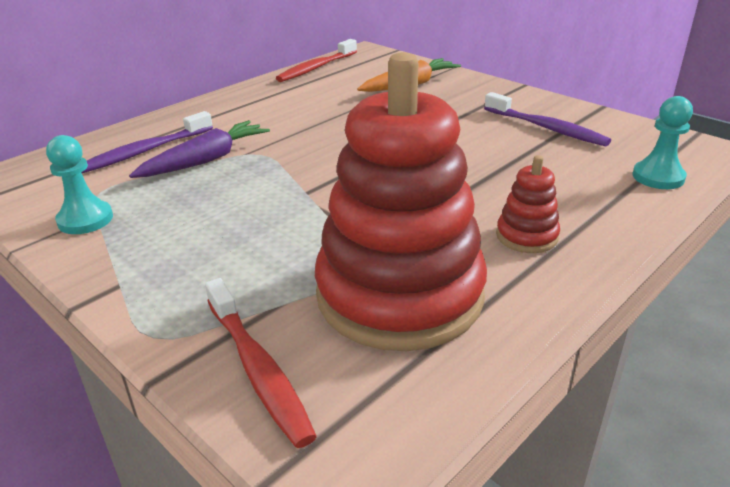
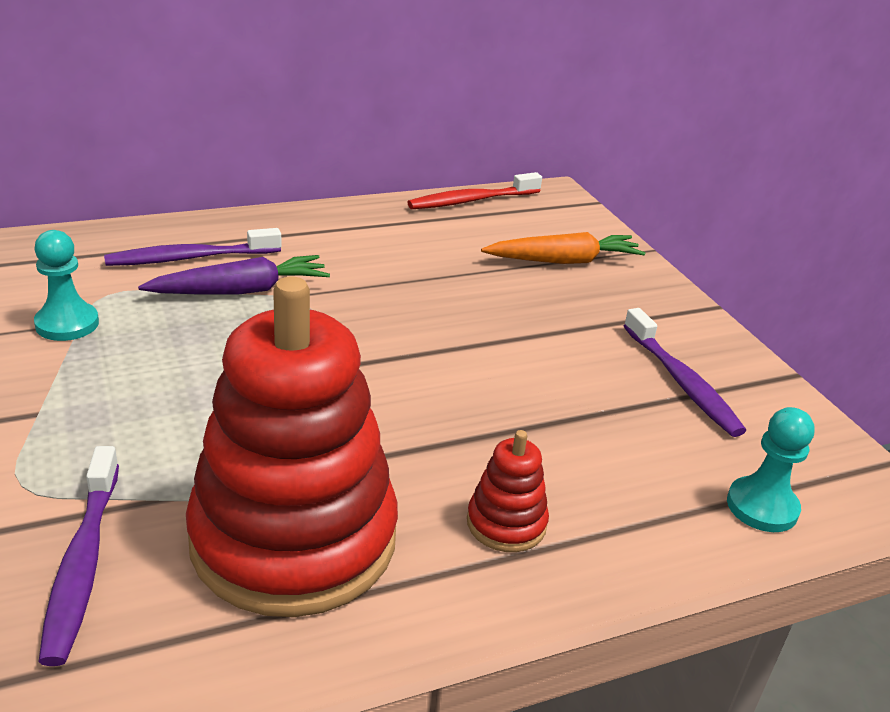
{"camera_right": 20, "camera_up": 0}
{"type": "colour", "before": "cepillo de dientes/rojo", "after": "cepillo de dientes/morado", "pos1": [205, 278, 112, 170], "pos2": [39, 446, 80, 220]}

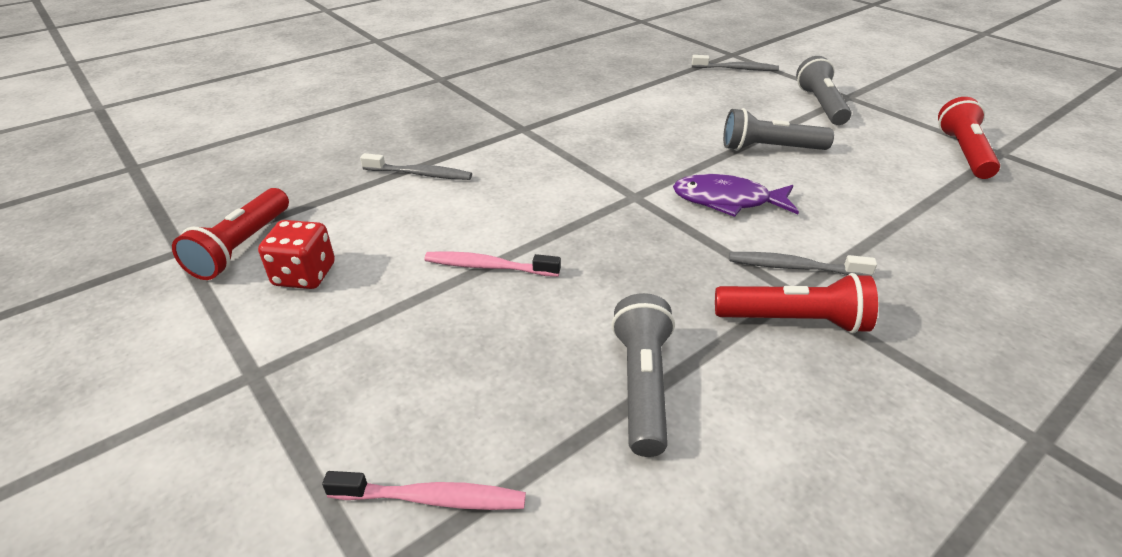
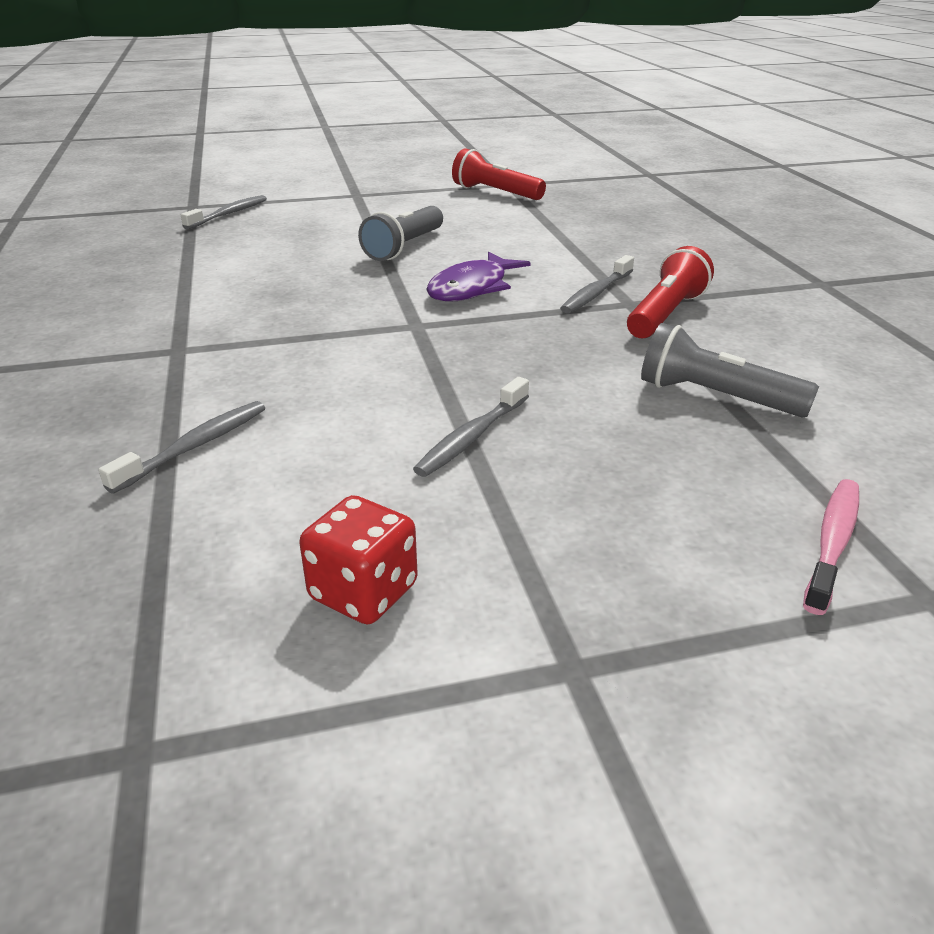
{"camera_right": -65, "camera_up": -5}
{"type": "colour", "before": "cepillo de dientes/rosa", "after": "cepillo de dientes/gris", "pos1": [425, 251, 136, 26], "pos2": [413, 377, 116, 100]}
{"type": "missing", "before": "lámpara de mano/rojo", "pos1": [172, 188, 117, 92]}
{"type": "missing", "before": "lámpara de mano/gris", "pos1": [796, 56, 55, 69]}

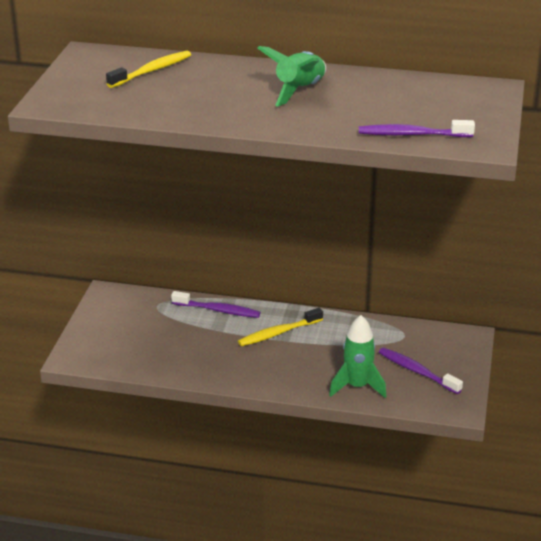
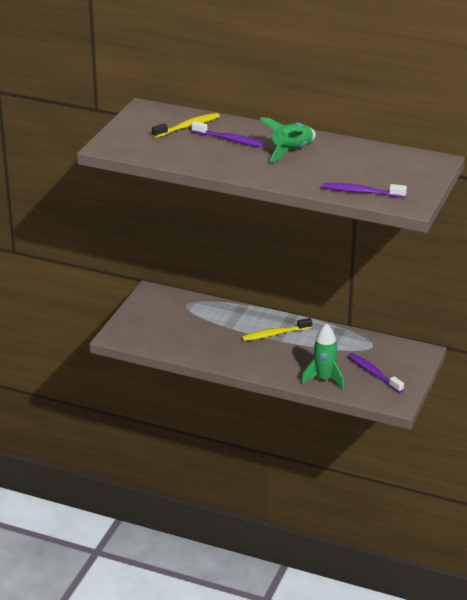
{"camera_right": 10, "camera_up": 0}
{"type": "relocated", "before": "cepillo de dientes/morado", "pos1": [171, 291, 89, 27], "pos2": [192, 121, 73, 27]}

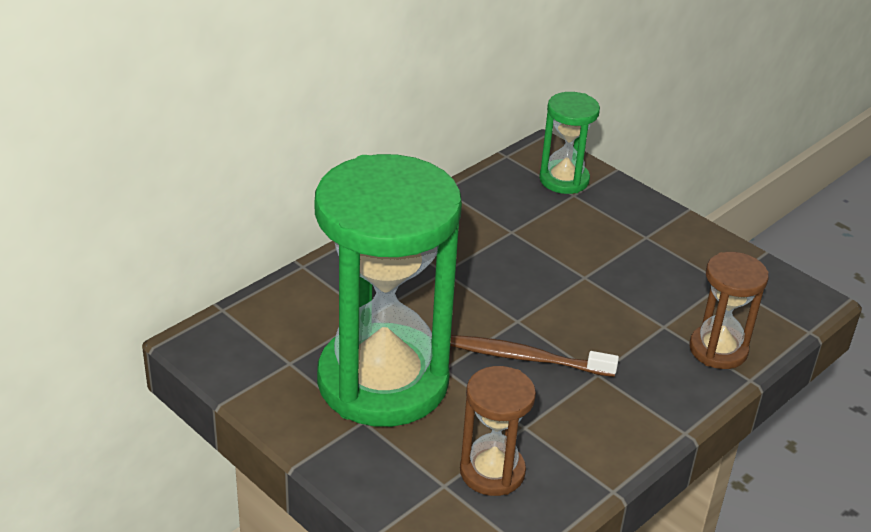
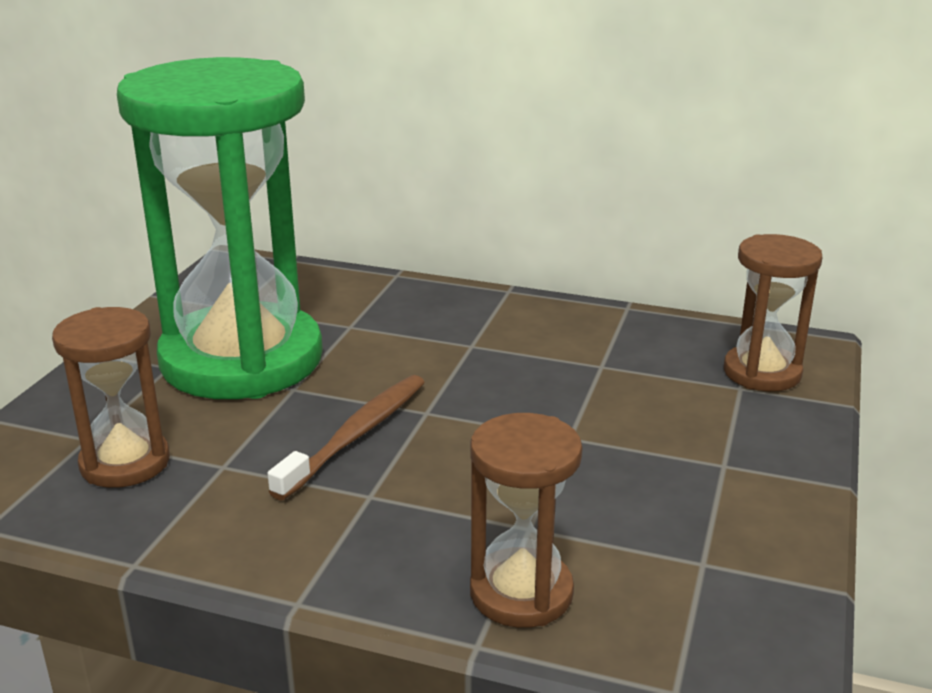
{"camera_right": 65, "camera_up": -10}
{"type": "spun", "before": "cepillo de dientes/marrón", "pos1": [450, 335, 169, 42], "pos2": [267, 375, 158, 125], "turn": 45}
{"type": "colour", "before": "reloj de arena/verde", "after": "reloj de arena/marrón", "pos1": [539, 92, 61, 102], "pos2": [724, 234, 99, 157]}

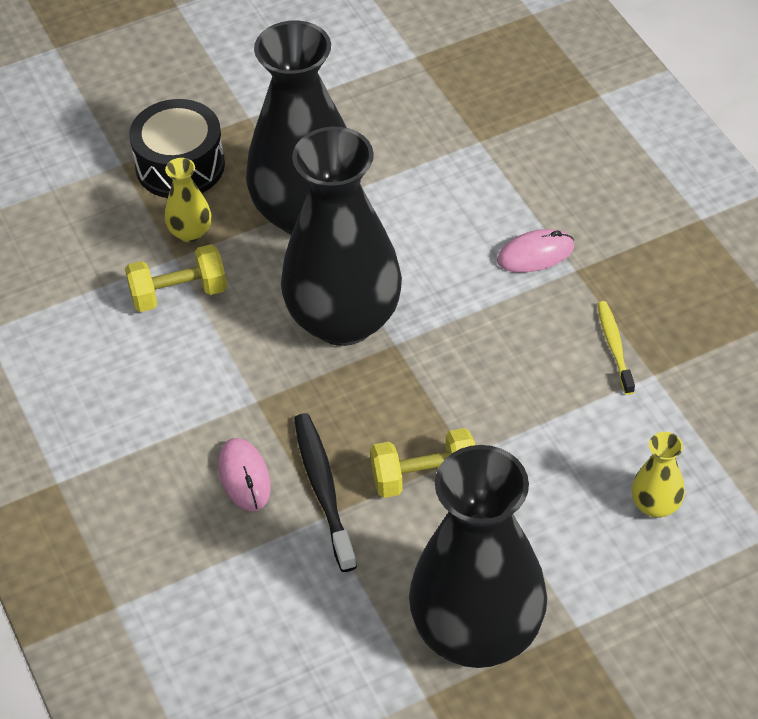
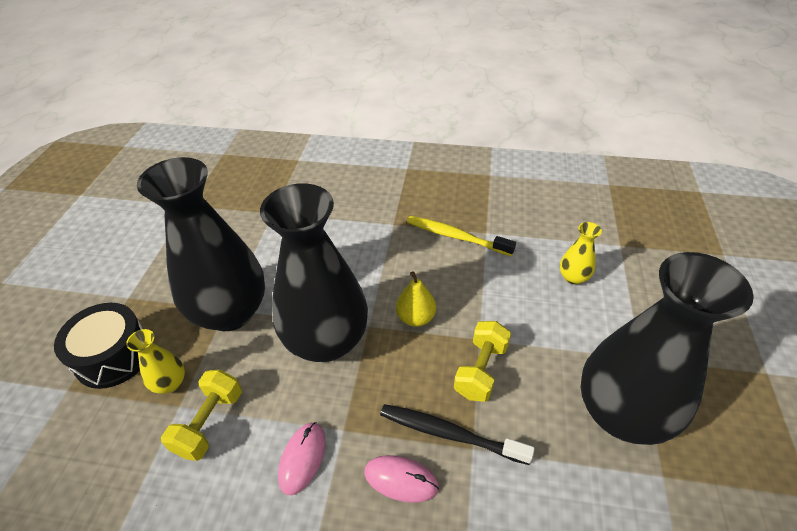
{"camera_right": -55, "camera_up": -5}
{"type": "relocated", "before": "ratón/rosa", "pos1": [497, 229, 78, 44], "pos2": [278, 422, 48, 73]}
{"type": "appeared", "after": "pera/amarillo", "pos2": [396, 271, 40, 56]}
{"type": "size", "before": "cepillo de dientes/amarillo", "pos1": [597, 301, 38, 94], "pos2": [407, 216, 109, 40], "scale": 1.55}

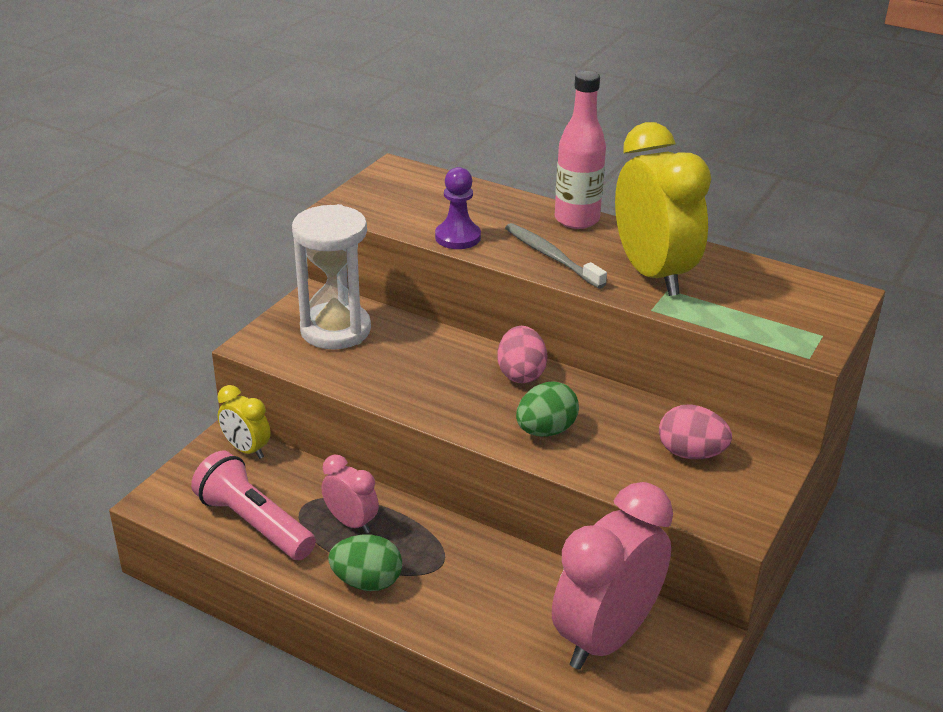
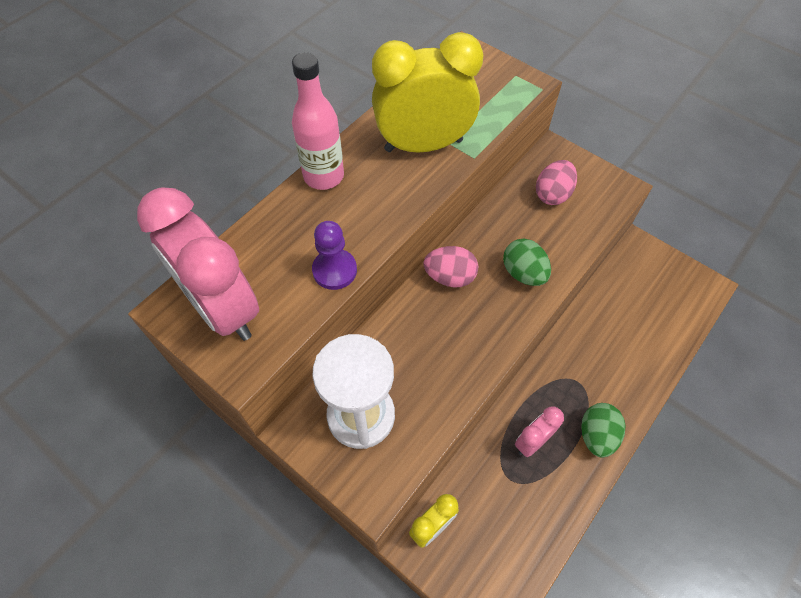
{"camera_right": -80, "camera_up": 25}
{"type": "relocated", "before": "despertador/rosa", "pos1": [552, 482, 121, 187], "pos2": [137, 187, 122, 154]}
{"type": "missing", "before": "lámpara de mano/rosa", "pos1": [191, 451, 125, 109]}
{"type": "missing", "before": "cepillo de dientes/gris", "pos1": [505, 223, 102, 66]}

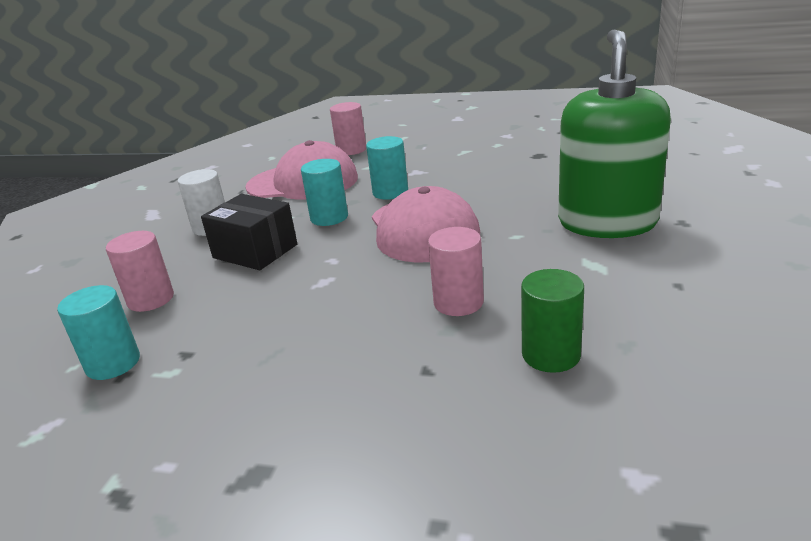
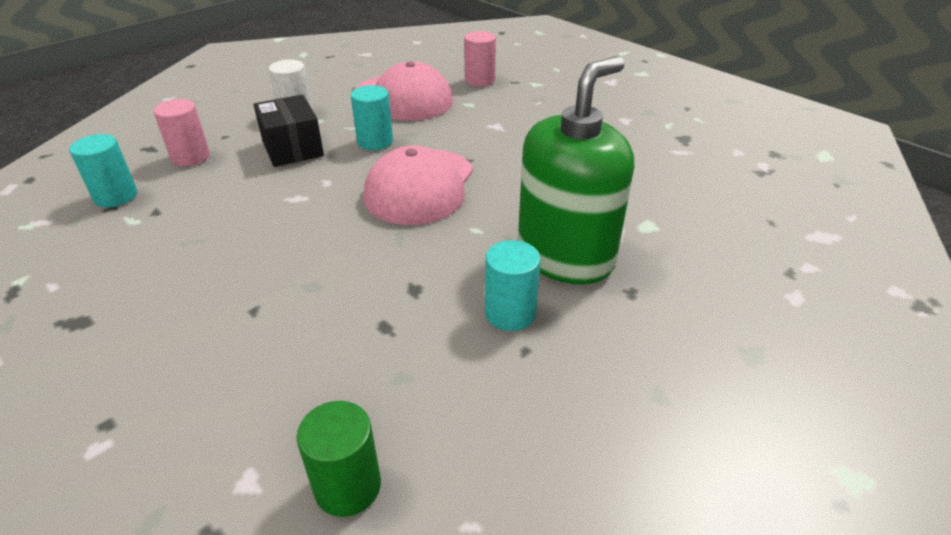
{"camera_right": 30, "camera_up": 10}
{"type": "relocated", "before": "cilindro/verde", "pos1": [521, 269, 63, 104], "pos2": [297, 401, 84, 116]}
{"type": "relocated", "before": "cilindro/turquesa", "pos1": [366, 136, 42, 64], "pos2": [485, 240, 56, 91]}
{"type": "missing", "before": "cilindro/rosa", "pos1": [428, 227, 56, 89]}

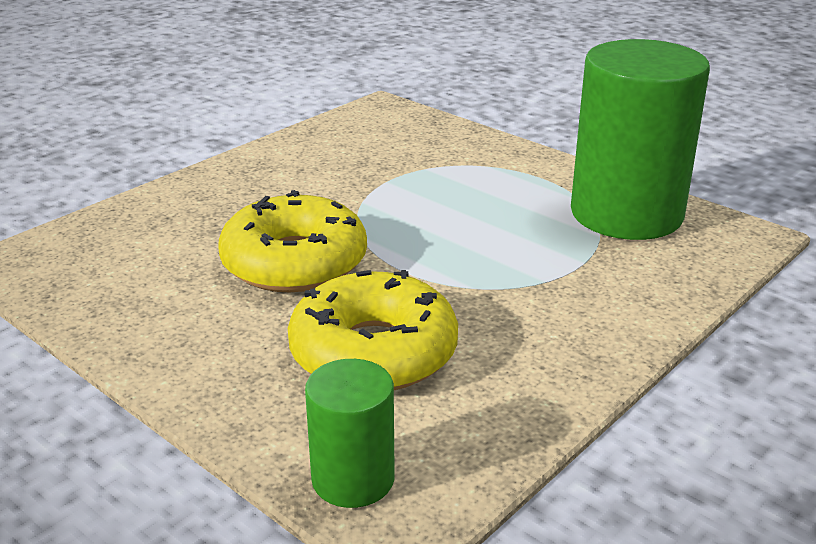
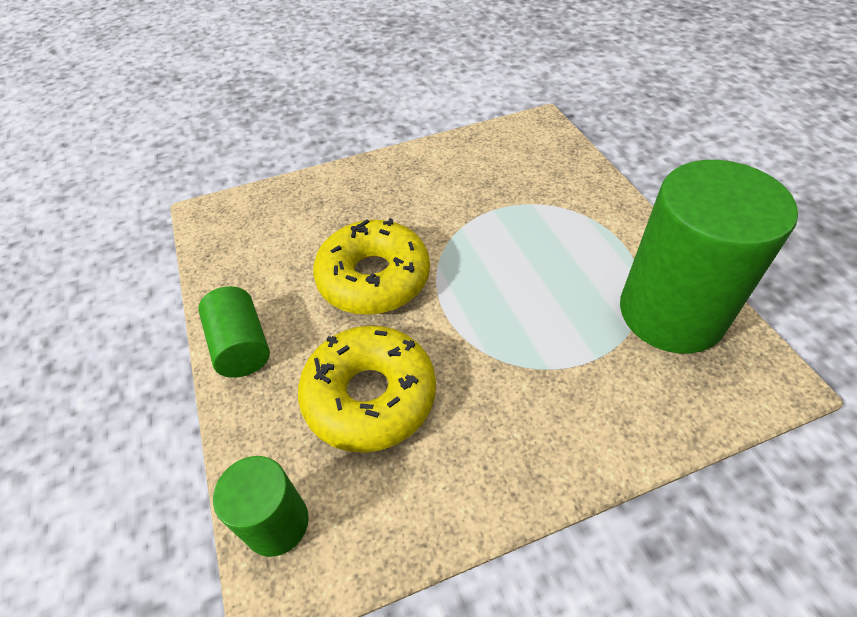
{"camera_right": 30, "camera_up": 20}
{"type": "appeared", "after": "cilindro/verde", "pos2": [198, 286, 72, 92]}

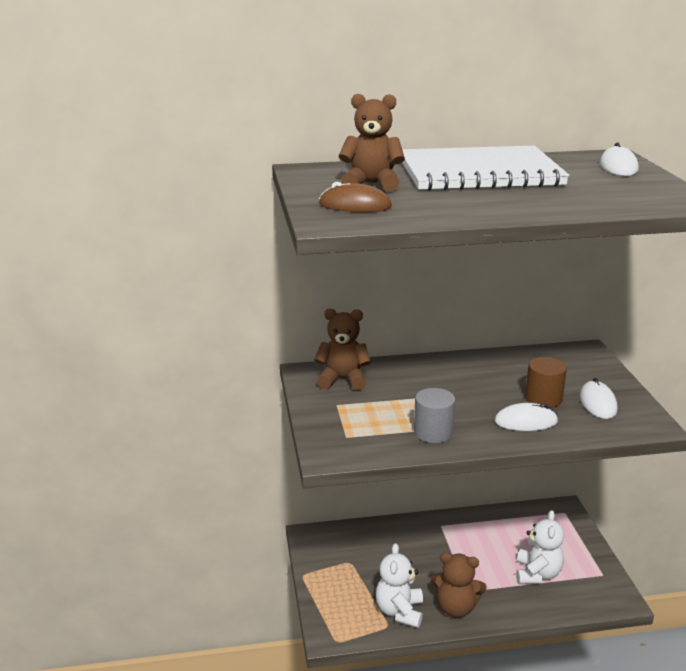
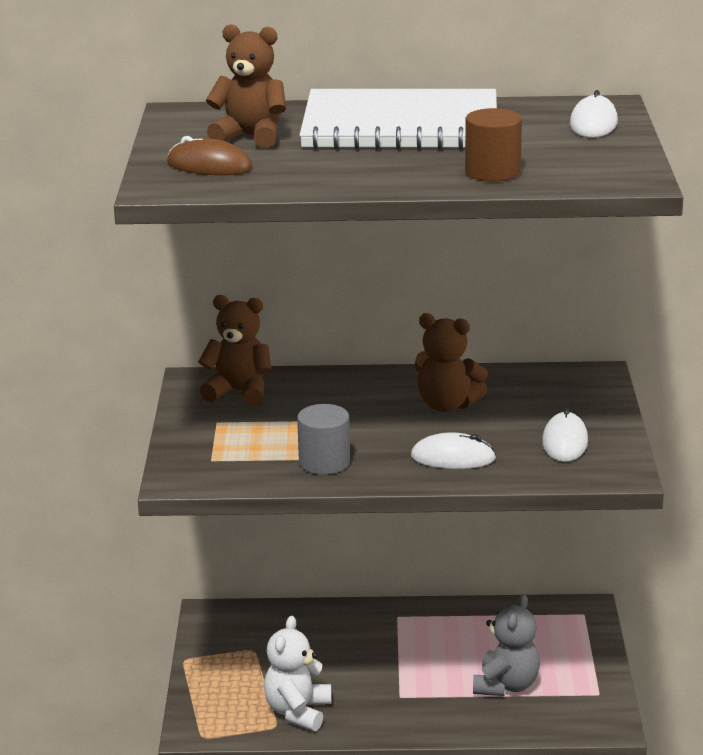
{"camera_right": 10, "camera_up": 0}
{"type": "relocated", "before": "osito/marrón", "pos1": [431, 553, 56, 65], "pos2": [415, 313, 73, 99]}
{"type": "relocated", "before": "cilindro/marrón", "pos1": [525, 357, 42, 51], "pos2": [465, 108, 57, 74]}
{"type": "colour", "before": "osito/blanco", "after": "osito/gris", "pos1": [516, 510, 48, 74], "pos2": [473, 594, 67, 102]}

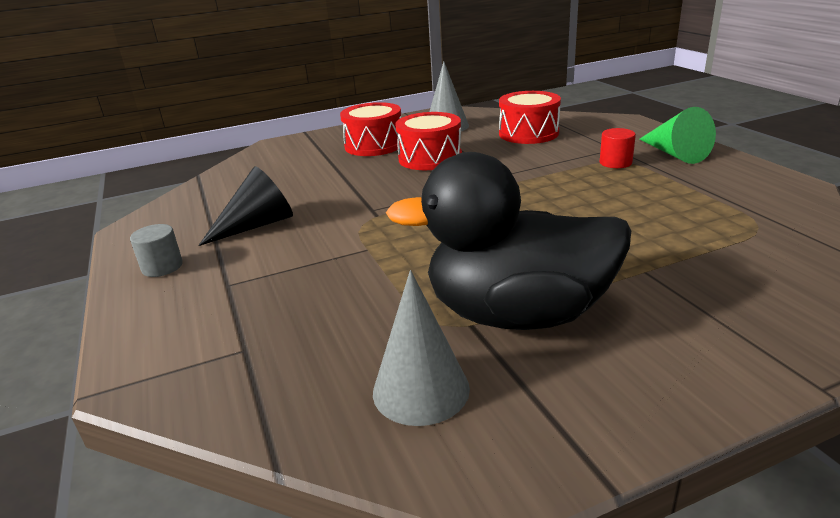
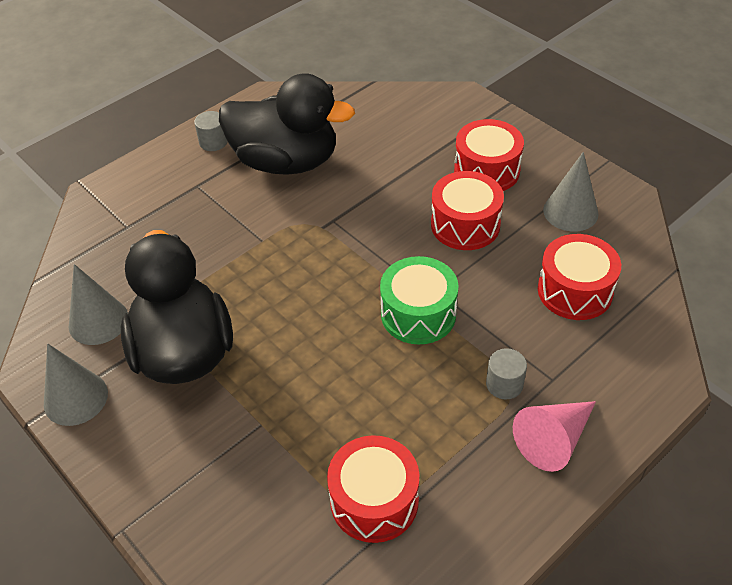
{"camera_right": 70, "camera_up": 20}
{"type": "appeared", "after": "cono/gris", "pos2": [44, 343, 64, 83]}
{"type": "exchanged", "before": "cono/negro", "after": "pato/negro", "pos1": [198, 166, 95, 80], "pos2": [219, 73, 136, 102]}
{"type": "appeared", "after": "tambor/rojo", "pos2": [327, 435, 92, 108]}
{"type": "appeared", "after": "tambor/verde", "pos2": [380, 256, 79, 89]}
{"type": "colour", "before": "cilindro/rojo", "after": "cilindro/gris", "pos1": [600, 128, 36, 40], "pos2": [486, 348, 41, 51]}
{"type": "colour", "before": "cono/verde", "after": "cono/rosa", "pos1": [639, 107, 77, 57], "pos2": [513, 401, 83, 71]}

